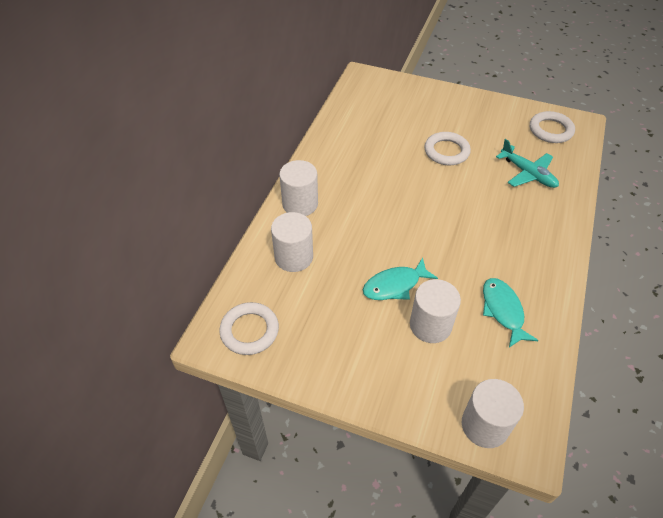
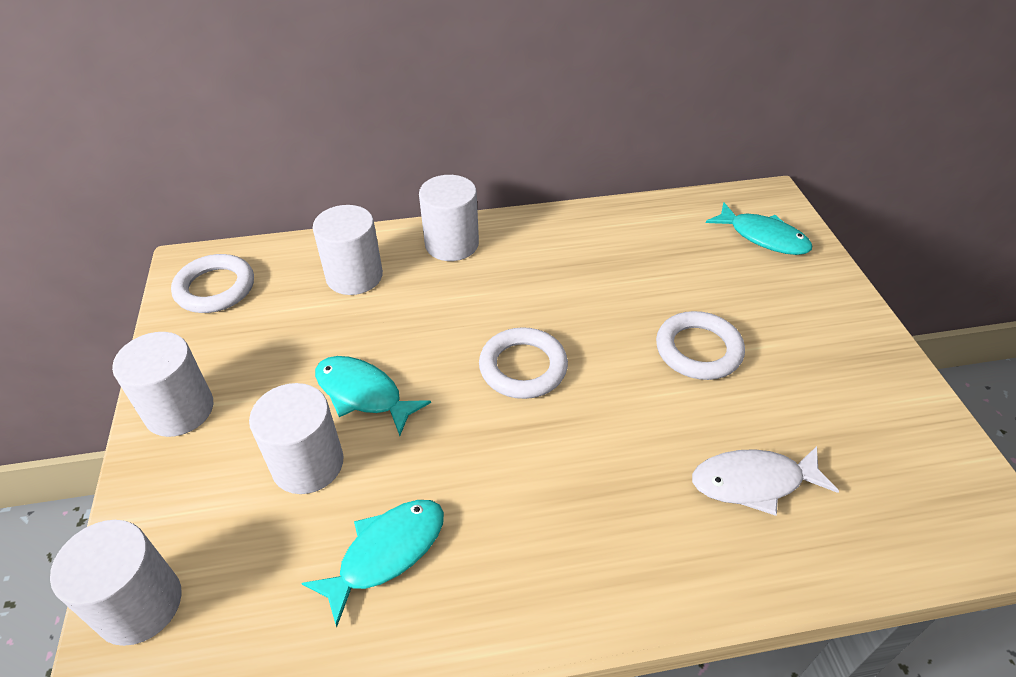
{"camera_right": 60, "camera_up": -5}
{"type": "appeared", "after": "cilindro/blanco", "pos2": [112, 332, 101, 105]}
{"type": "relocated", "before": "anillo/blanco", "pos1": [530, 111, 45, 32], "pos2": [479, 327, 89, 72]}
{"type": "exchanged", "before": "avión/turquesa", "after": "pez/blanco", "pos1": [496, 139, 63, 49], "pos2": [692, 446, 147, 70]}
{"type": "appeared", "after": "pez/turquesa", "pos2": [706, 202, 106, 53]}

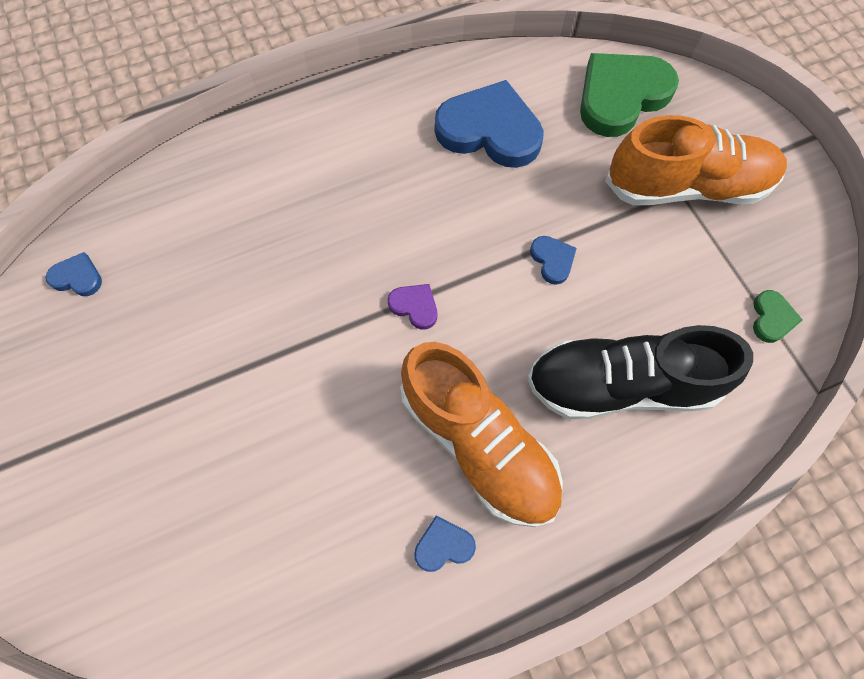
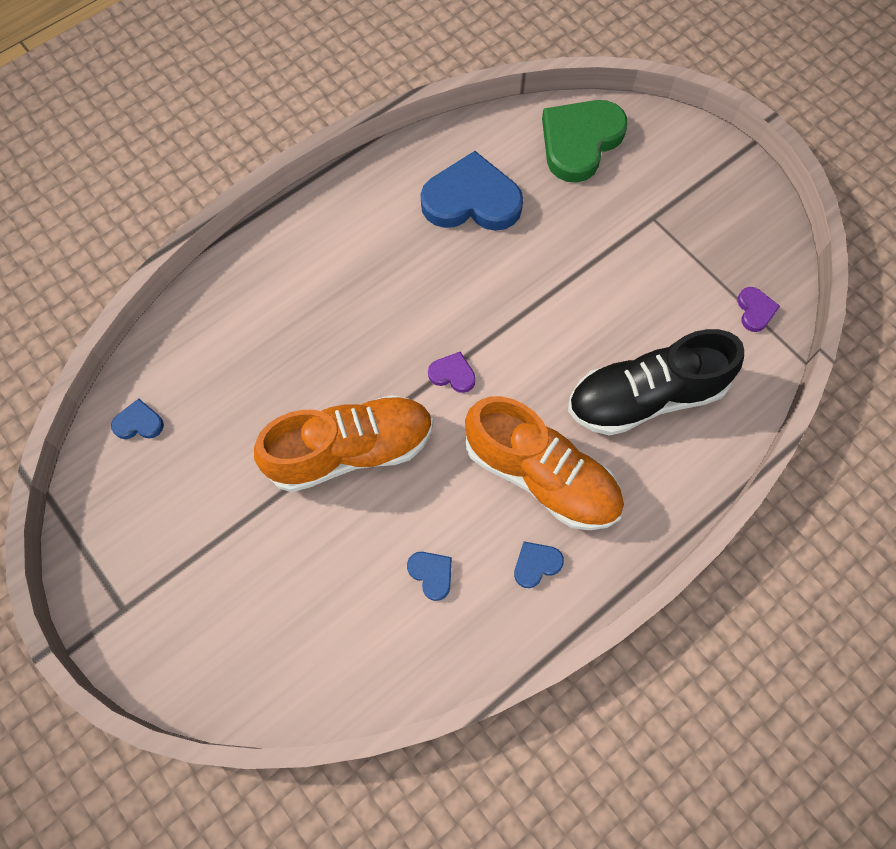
{"camera_right": -15, "camera_up": 0}
{"type": "relocated", "before": "zapato/naranja", "pos1": [605, 115, 182, 90], "pos2": [254, 395, 179, 97]}
{"type": "relocated", "before": "corazón/azul", "pos1": [530, 236, 47, 49], "pos2": [407, 552, 45, 49]}
{"type": "colour", "before": "corazón/verde", "after": "corazón/morado", "pos1": [753, 290, 50, 53], "pos2": [737, 287, 43, 45]}

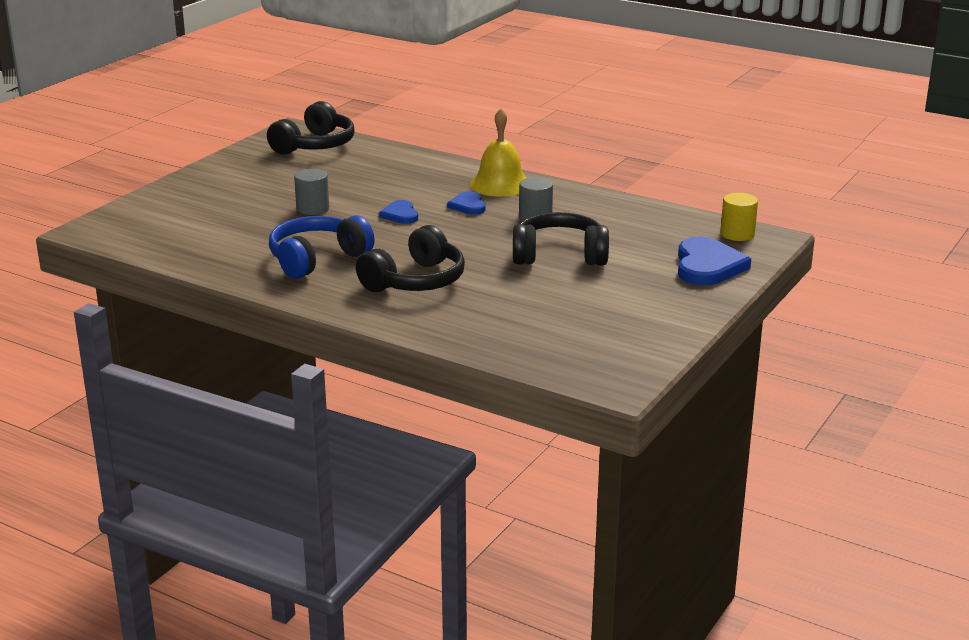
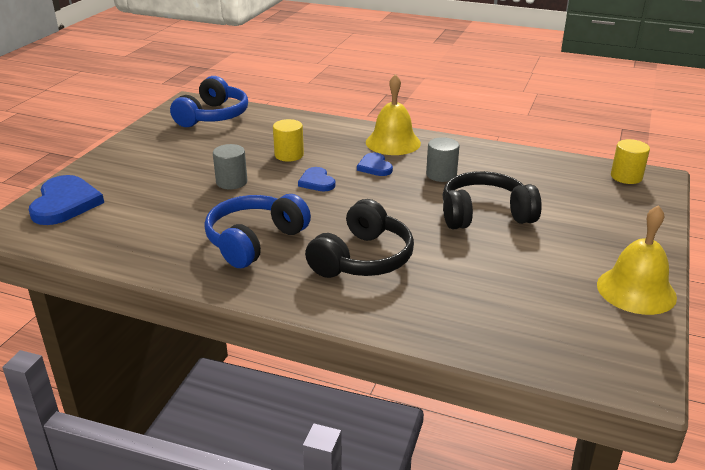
{"camera_right": -10, "camera_up": 5}
{"type": "relocated", "before": "corazón/azul", "pos1": [678, 237, 73, 48], "pos2": [29, 175, 75, 50]}
{"type": "colour", "before": "auriculares/negro", "after": "auriculares/azul", "pos1": [267, 101, 88, 54], "pos2": [170, 76, 78, 51]}
{"type": "appeared", "after": "cilindro/amarillo", "pos2": [273, 119, 31, 42]}
{"type": "appeared", "after": "campana/amarillo", "pos2": [597, 205, 80, 110]}

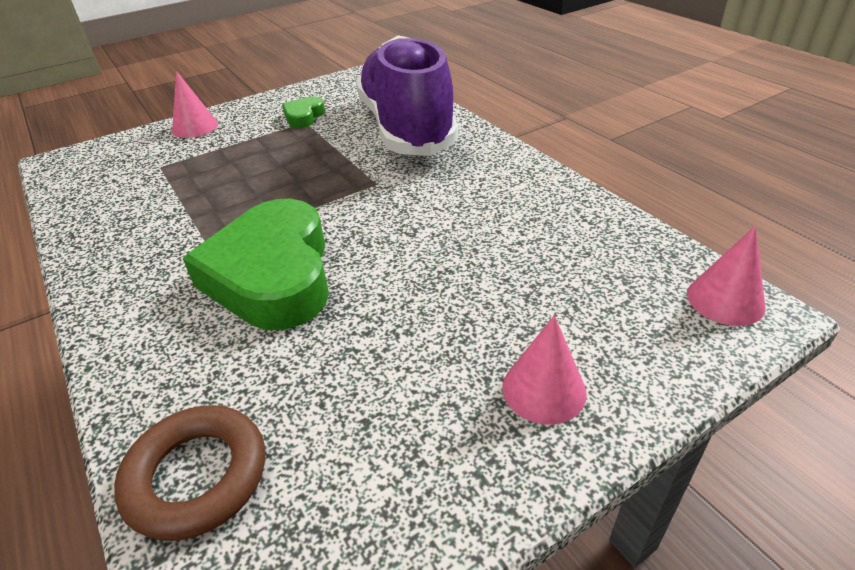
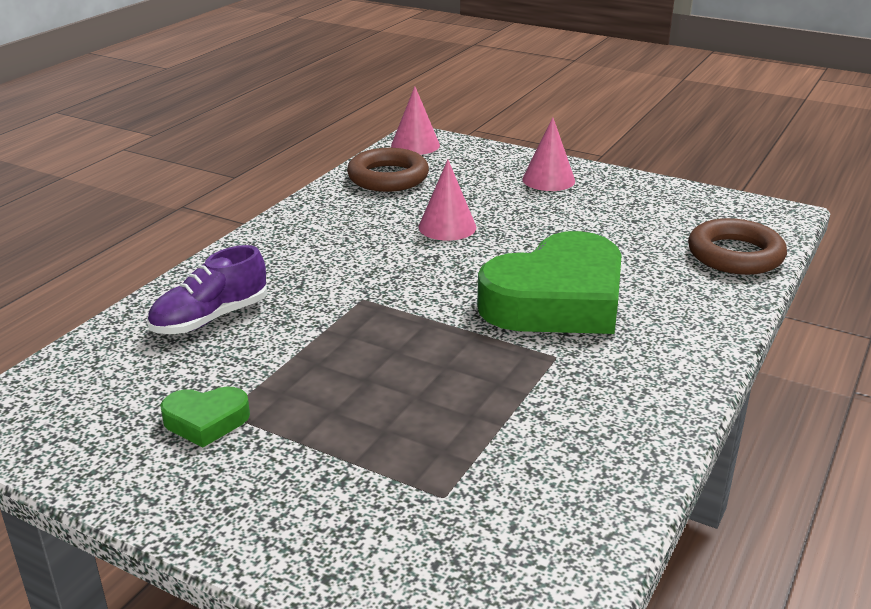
{"camera_right": -120, "camera_up": -10}
{"type": "size", "before": "zapato/morado", "pos1": [356, 35, 102, 121], "pos2": [147, 245, 120, 89], "scale": 0.46}
{"type": "appeared", "after": "anillo/marrón", "pos2": [347, 148, 82, 44]}
{"type": "relocated", "before": "cono/rosa", "pos1": [172, 71, 46, 67], "pos2": [418, 160, 58, 81]}

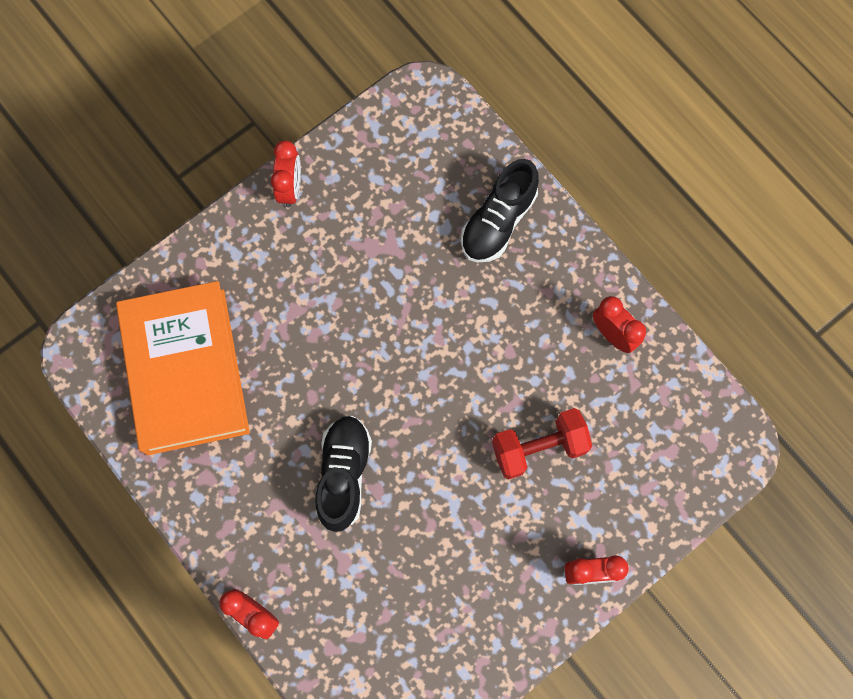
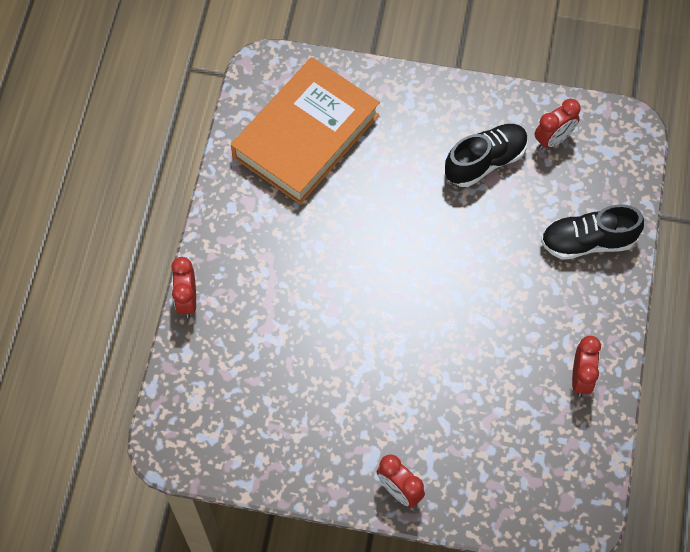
{"camera_right": 50, "camera_up": -10}
{"type": "relocated", "before": "zapato/negro", "pos1": [316, 416, 56, 116], "pos2": [445, 124, 83, 63]}
{"type": "relocated", "before": "despertador/rojo", "pos1": [271, 141, 30, 67], "pos2": [534, 99, 47, 51]}
{"type": "missing", "before": "mancuerna/rojo", "pos1": [492, 408, 100, 71]}

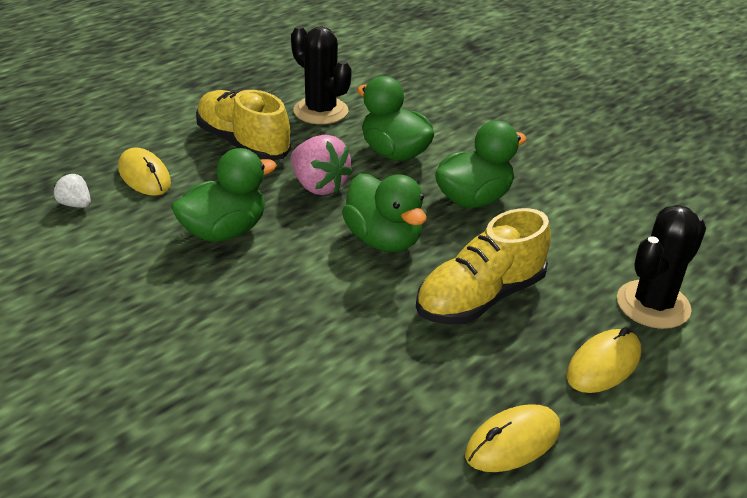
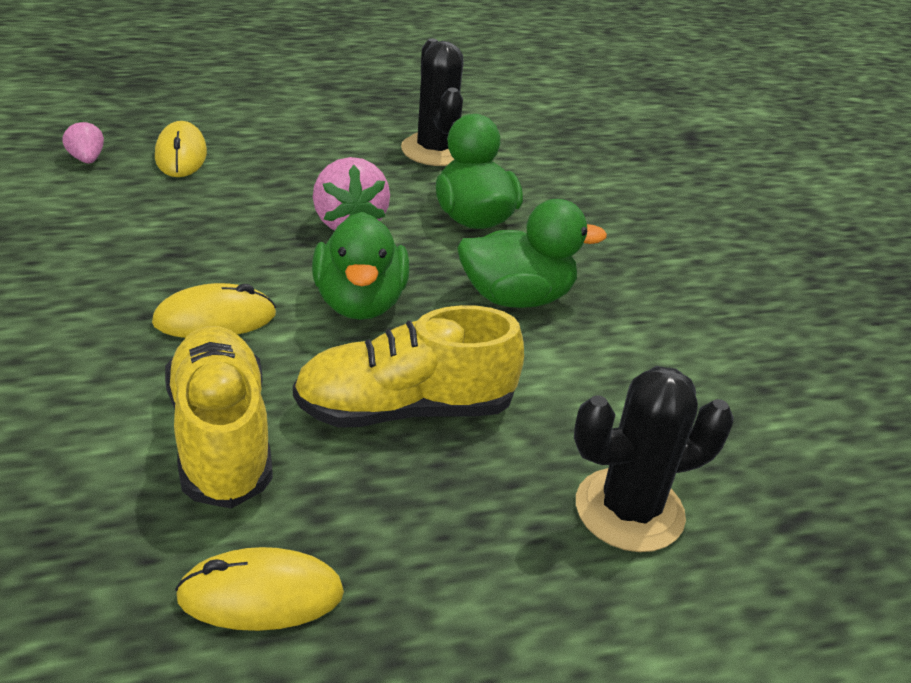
{"camera_right": 25, "camera_up": 0}
{"type": "colour", "before": "fresa/blanco", "after": "fresa/rosa", "pos1": [54, 174, 37, 34], "pos2": [62, 121, 42, 43]}
{"type": "relocated", "before": "ratón/amarillo", "pos1": [566, 327, 75, 66], "pos2": [152, 283, 124, 55]}
{"type": "relocated", "before": "zapato/amarillo", "pos1": [196, 89, 95, 71], "pos2": [165, 326, 108, 183]}
{"type": "missing", "before": "pato/verde", "pos1": [171, 148, 106, 94]}

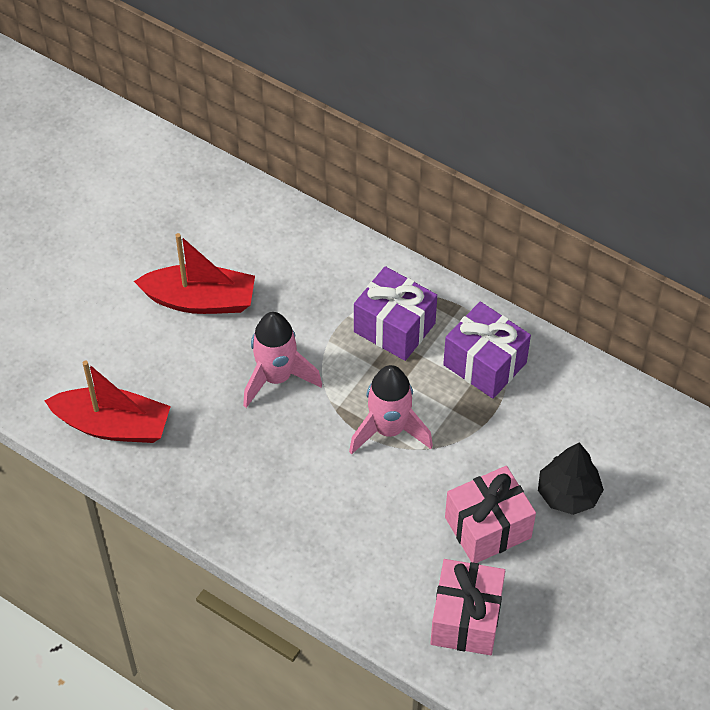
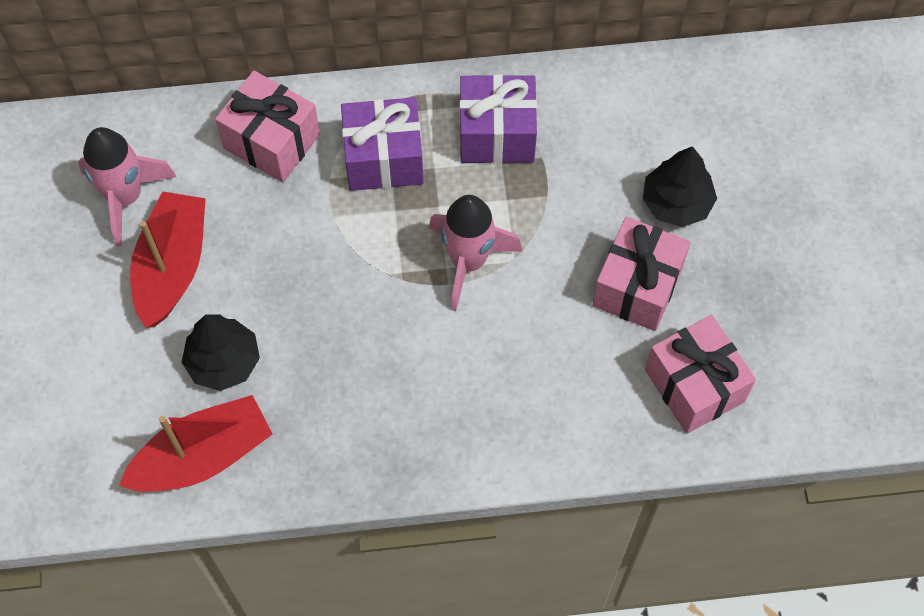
{"camera_right": -40, "camera_up": 10}
{"type": "relocated", "before": "cohete/rosa", "pos1": [243, 312, 79, 96], "pos2": [78, 127, 98, 120]}
{"type": "spun", "before": "barco/rojo", "pos1": [134, 233, 121, 81], "pos2": [130, 191, 76, 137], "turn": -45}
{"type": "appeared", "after": "árbol/negro", "pos2": [182, 315, 78, 76]}
{"type": "appeared", "after": "regalo/rosa", "pos2": [215, 71, 105, 111]}

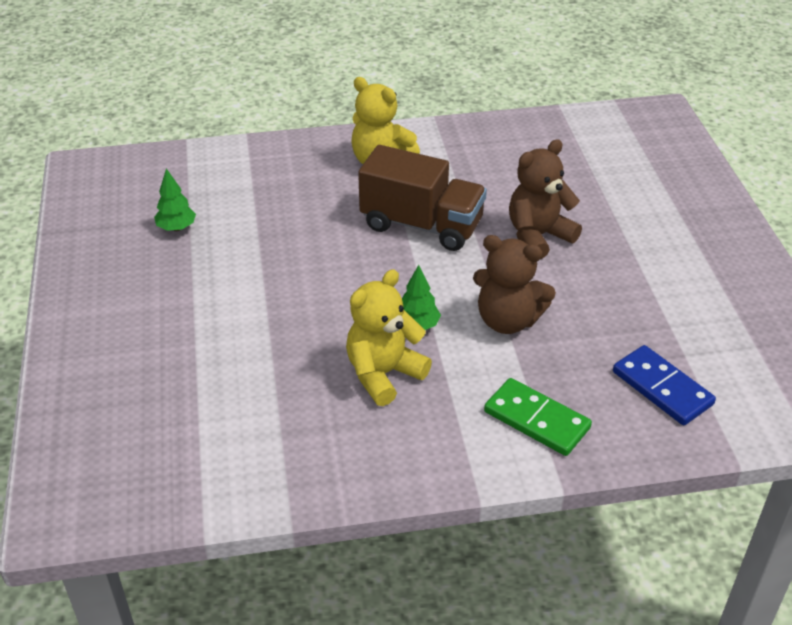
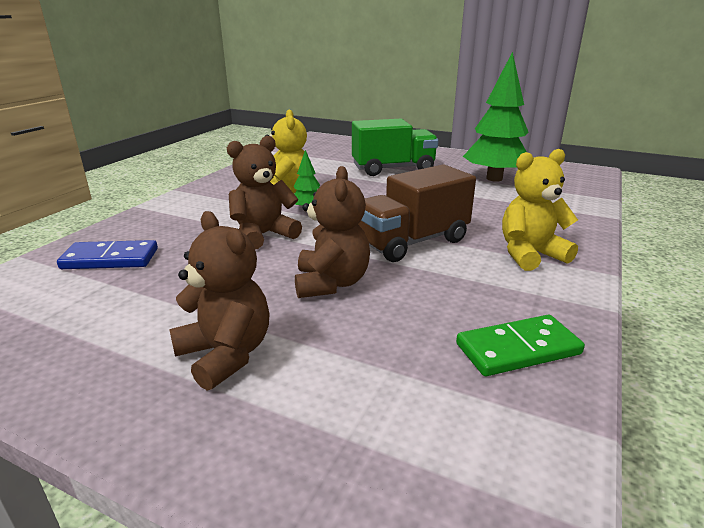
{"camera_right": 125, "camera_up": -15}
{"type": "appeared", "after": "osito/marrón", "pos2": [169, 211, 101, 180]}
{"type": "appeared", "after": "camión/verde", "pos2": [352, 119, 87, 57]}
{"type": "relocated", "before": "ficha de dominó/verde", "pos1": [484, 378, 108, 78], "pos2": [456, 315, 129, 61]}
{"type": "size", "before": "árbol/verde", "pos1": [154, 168, 42, 63], "pos2": [463, 52, 65, 130], "scale": 2.24}

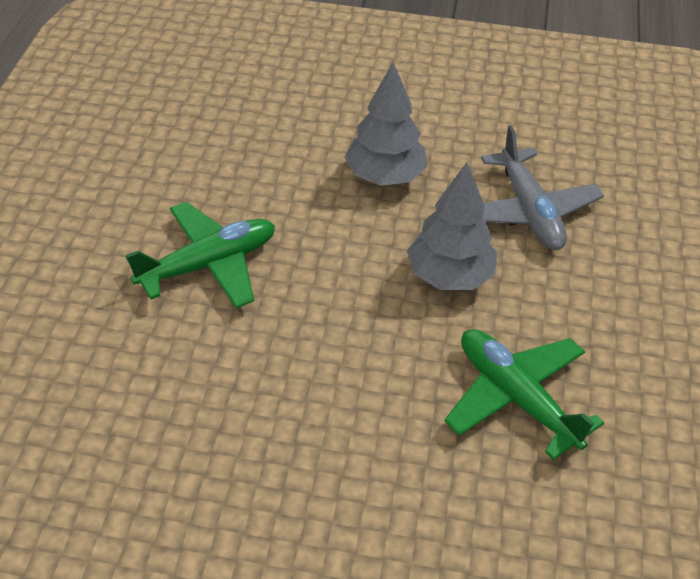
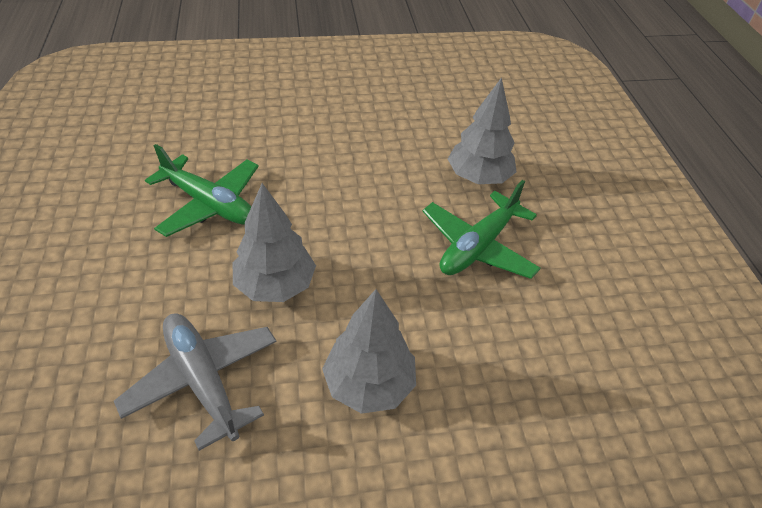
{"camera_right": 160, "camera_up": 0}
{"type": "appeared", "after": "árbol/gris", "pos2": [448, 77, 69, 107]}

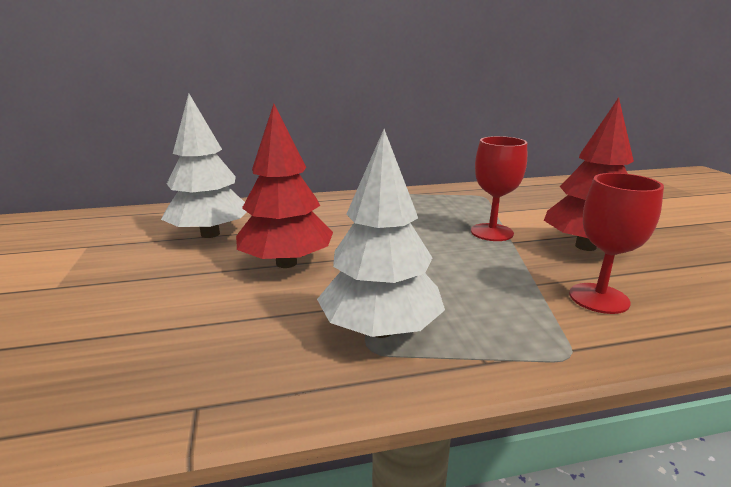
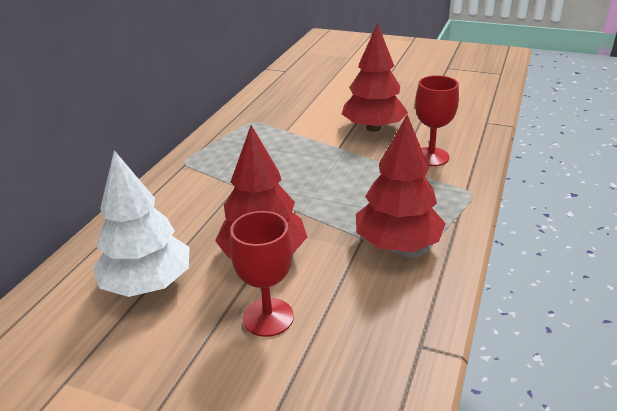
{"camera_right": -55, "camera_up": 10}
{"type": "relocated", "before": "copa/rojo", "pos1": [471, 136, 56, 105], "pos2": [230, 211, 64, 126]}
{"type": "colour", "before": "árbol/blanco", "after": "árbol/rojo", "pos1": [317, 129, 128, 209], "pos2": [356, 114, 90, 138]}

